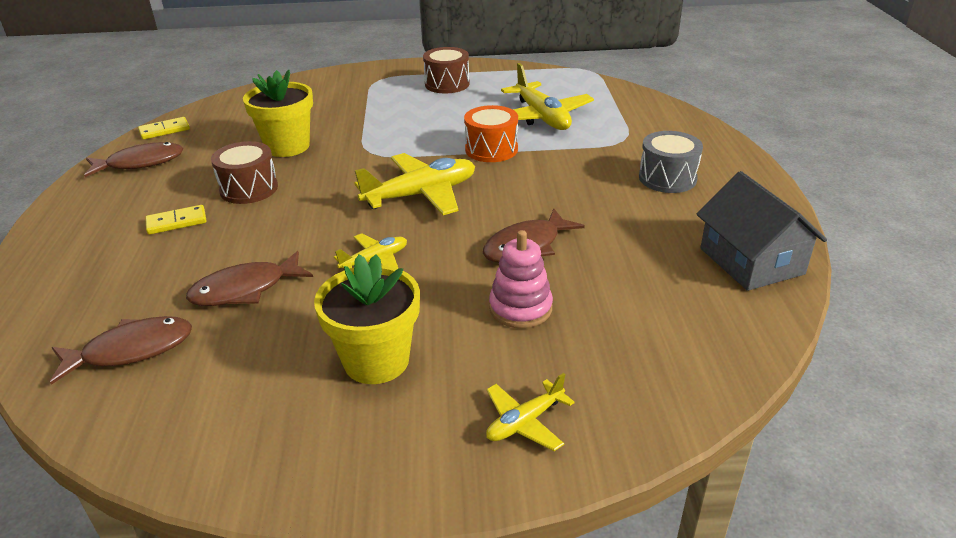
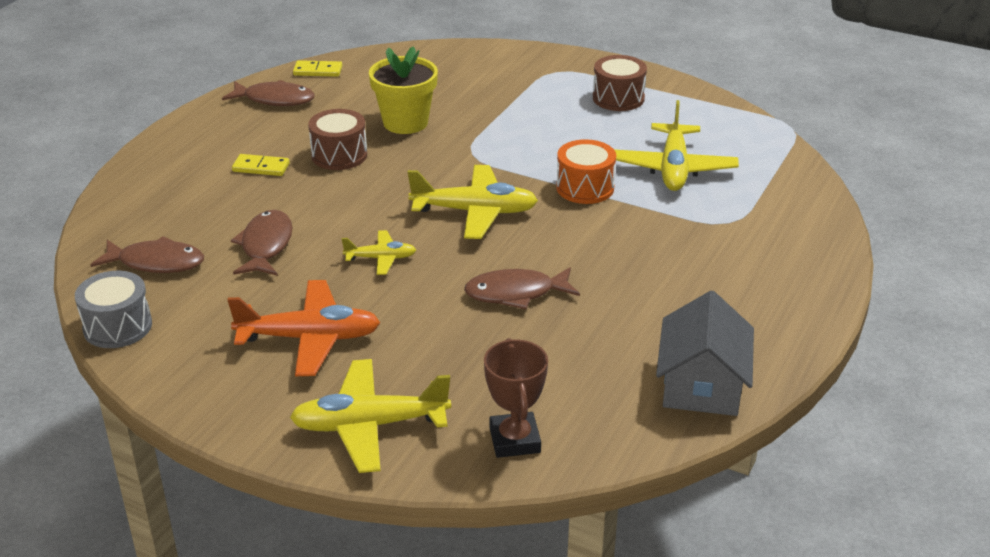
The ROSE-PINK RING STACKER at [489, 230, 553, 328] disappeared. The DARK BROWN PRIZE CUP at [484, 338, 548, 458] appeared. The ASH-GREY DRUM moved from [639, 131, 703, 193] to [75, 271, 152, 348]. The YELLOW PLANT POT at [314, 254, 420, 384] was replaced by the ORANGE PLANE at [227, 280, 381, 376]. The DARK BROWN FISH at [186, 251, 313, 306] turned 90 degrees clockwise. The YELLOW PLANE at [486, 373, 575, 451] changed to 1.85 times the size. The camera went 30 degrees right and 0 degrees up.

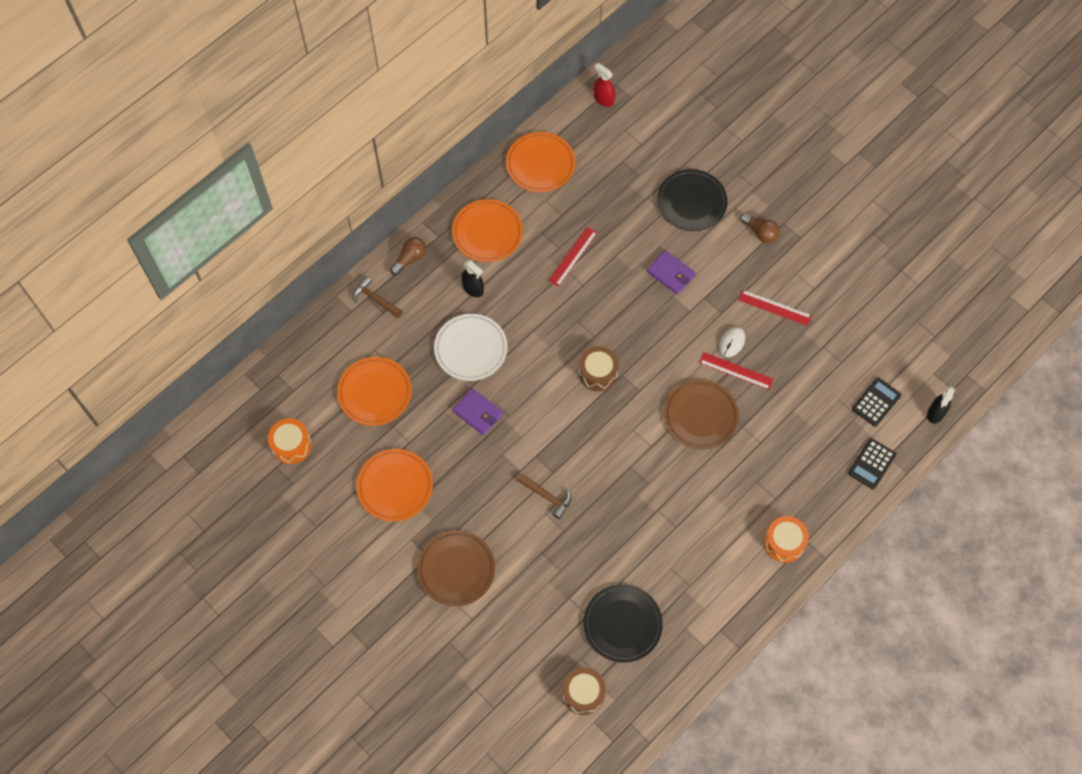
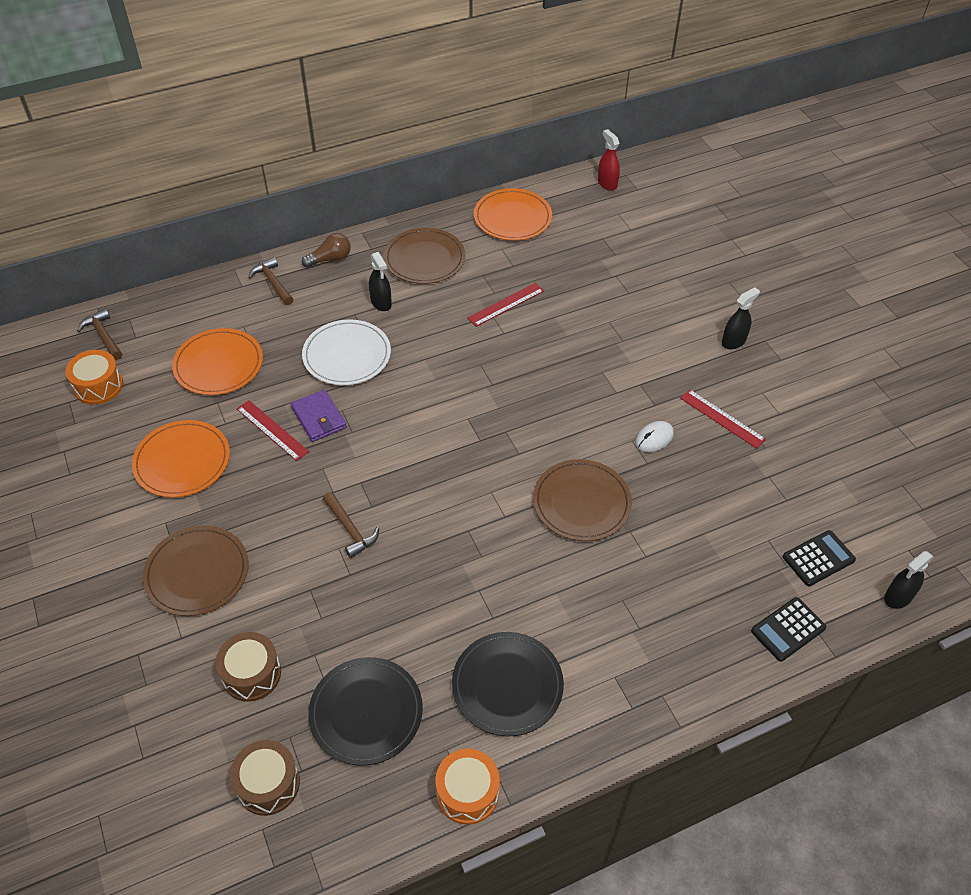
The VIOLET BILLFOLD at [647, 250, 696, 295] disappeared. The DARK BROWN HAMMER at [77, 309, 122, 360] appeared. The DARK BROWN DRUM moved from [579, 346, 619, 391] to [216, 632, 281, 702]. The BLACK FLAT DISH moved from [657, 169, 727, 231] to [452, 632, 564, 737]. The RED MEASURING STICK moved from [699, 352, 773, 390] to [237, 400, 309, 461]. The ORANGE DRUM moved from [764, 516, 809, 563] to [435, 749, 500, 825]. The DARK BROWN BULB at [740, 213, 780, 243] was replaced by the BLACK SPRAY CLEANER at [722, 287, 760, 349]. The ORANGE FLAT DISH at [452, 199, 523, 262] became the DARK BROWN FLAT DISH at [384, 228, 465, 284]. The camera went 20 degrees right and 15 degrees down.

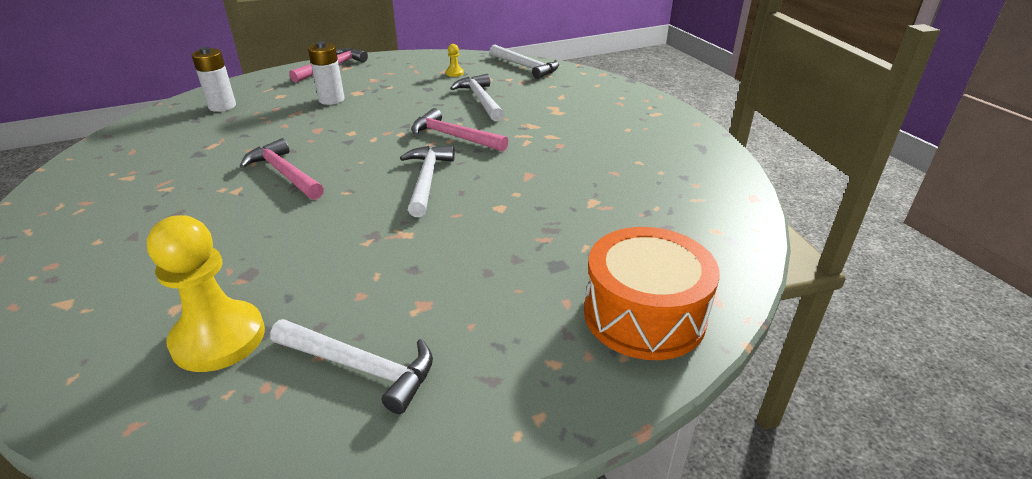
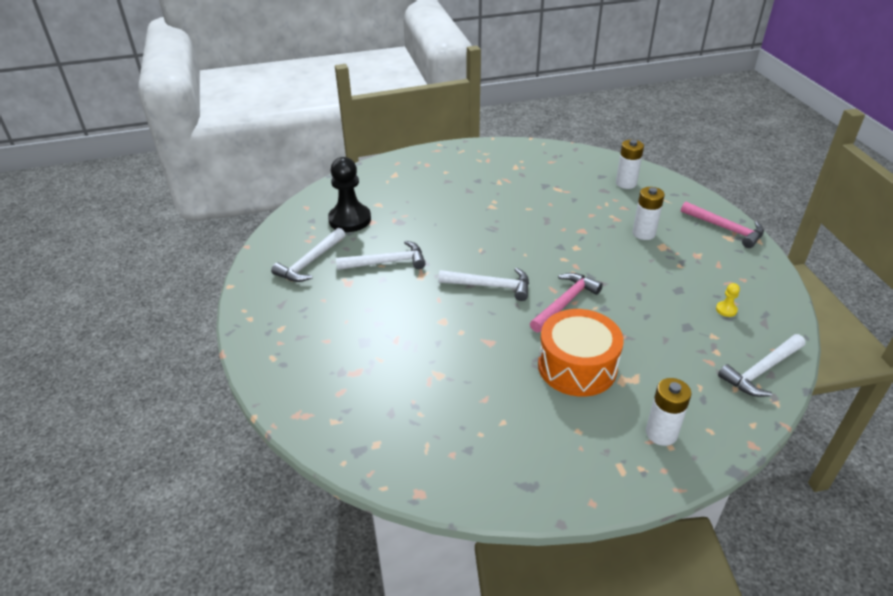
The ROSE-PINK HAMMER at [240, 138, 324, 200] disappeared. The PURE WHITE POWER CELL at [646, 378, 691, 446] appeared. The PURE WHITE HAMMER moved from [450, 74, 504, 122] to [336, 241, 426, 270]. The ORANGE DRUM moved from [584, 227, 720, 360] to [538, 309, 624, 397]. The YELLOW CHESS PAWN at [147, 215, 265, 372] became the BLACK CHESS PAWN at [328, 157, 371, 232]. The camera went 100 degrees right and 5 degrees up.

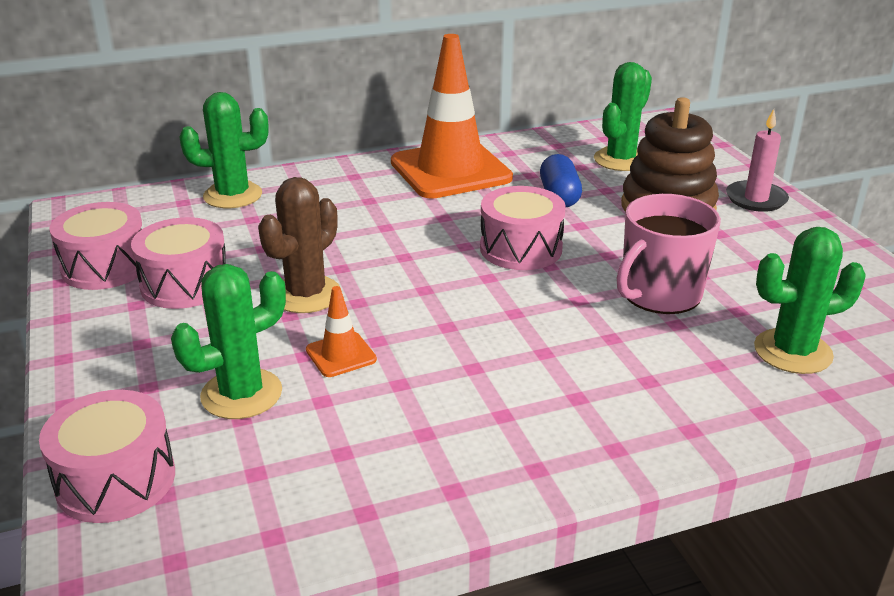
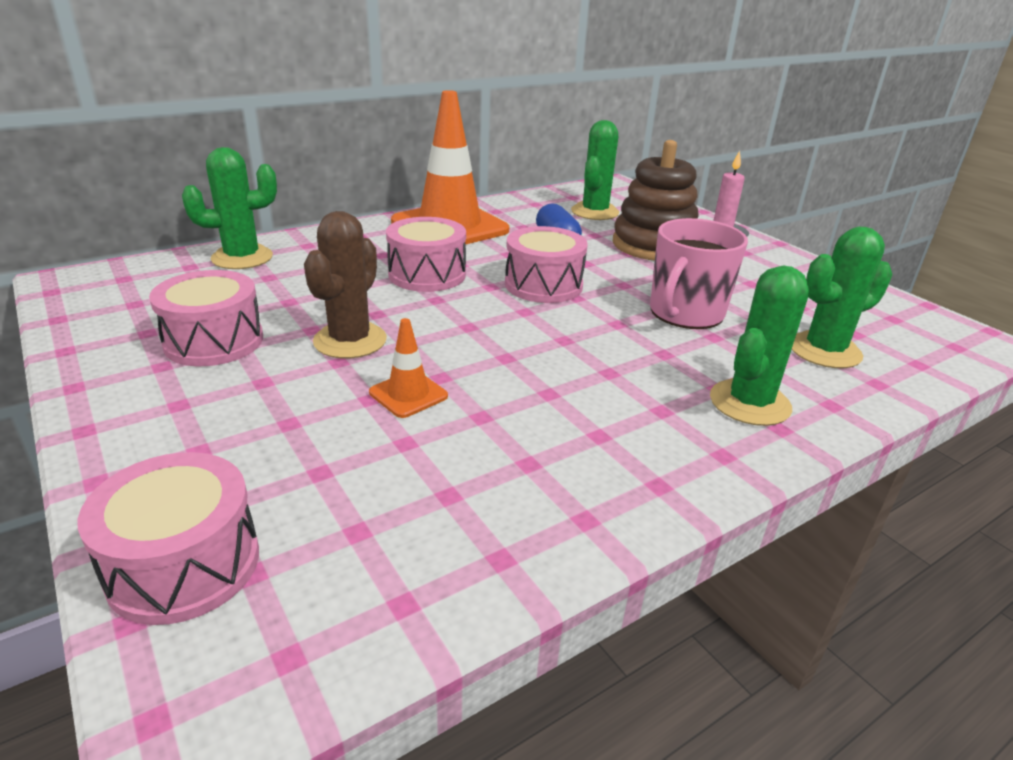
The ROSE-PINK DRUM moved from [49, 202, 142, 290] to [386, 217, 466, 292]. The GREEN CACTUS moved from [171, 264, 286, 419] to [710, 265, 809, 426]. The camera went 15 degrees left and 0 degrees up.

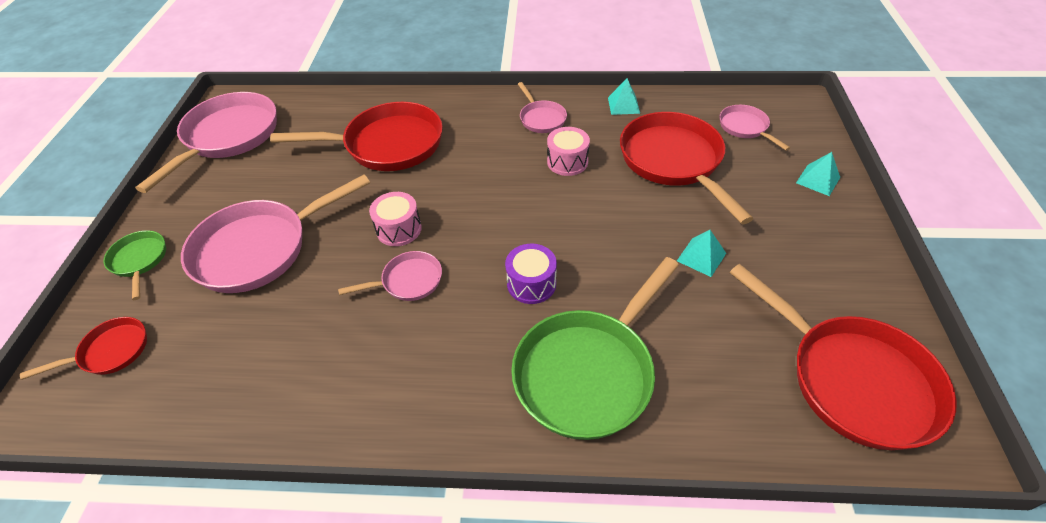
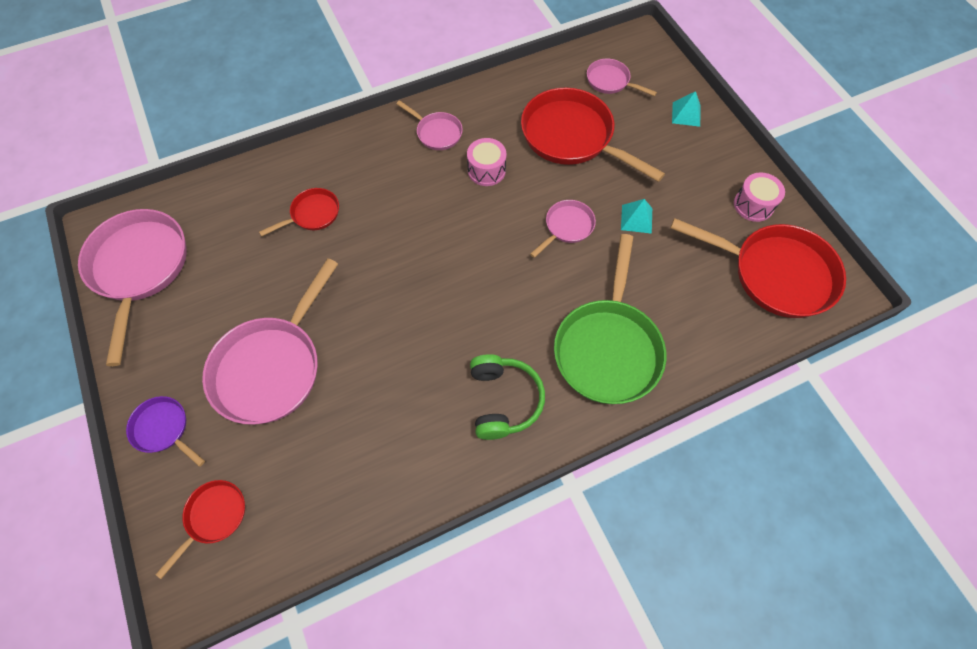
The VIOLET DRUM at [505, 244, 557, 304] disappeared. The TEAL PYRAMID at [608, 78, 640, 115] disappeared. The GREEN HEADSET at [470, 354, 545, 440] appeared. The ROSE-PINK FRYING PAN moved from [338, 251, 442, 301] to [530, 200, 596, 258]. The ROSE-PINK DRUM moved from [369, 192, 422, 246] to [734, 172, 785, 222]. The GREEN FRYING PAN at [103, 230, 166, 300] became the VIOLET FRYING PAN at [126, 396, 205, 467]. The RED FRYING PAN at [270, 102, 443, 171] changed to 0.50 times the size. The camera went 30 degrees left and 15 degrees up.

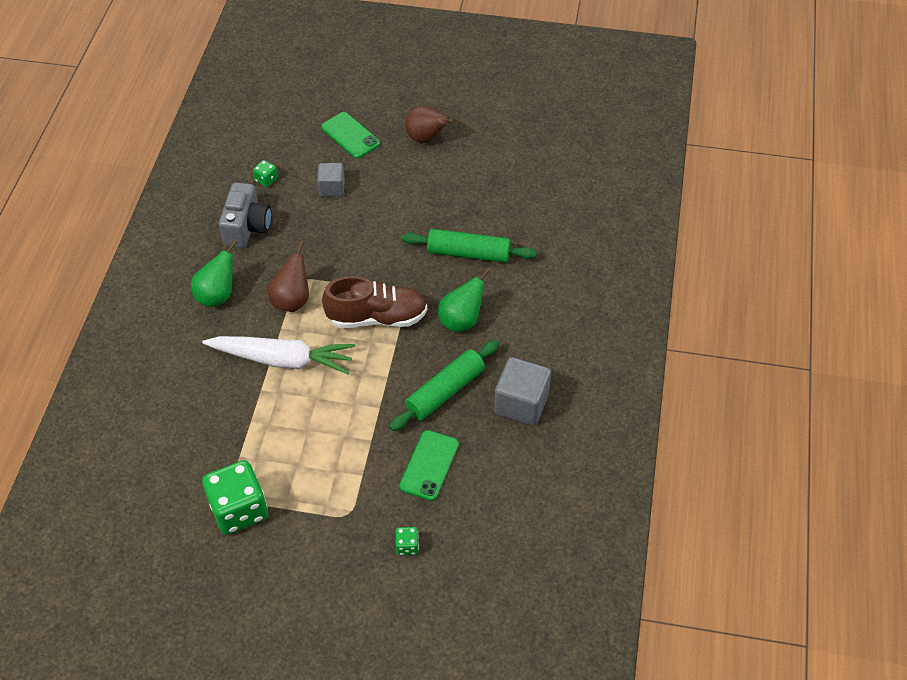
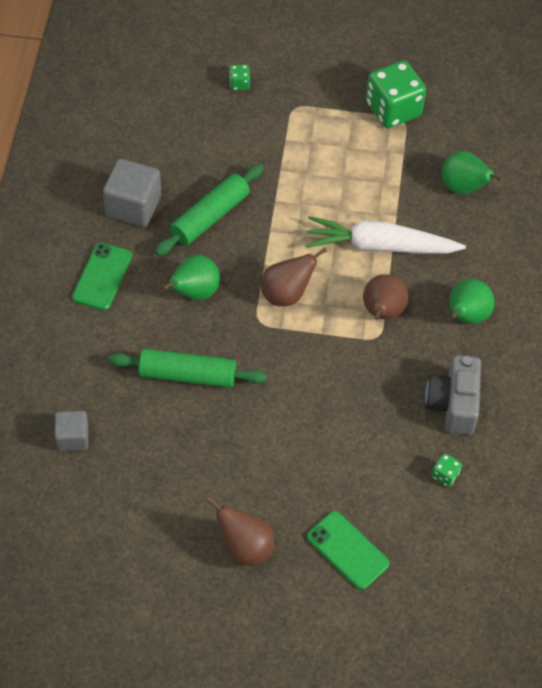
The GREEN PEAR at [442, 151, 503, 194] appeared. The ASH-GREY SOLID CUBE moved from [317, 163, 345, 196] to [55, 411, 88, 451]. The GREEN PHONE moved from [399, 430, 459, 501] to [72, 243, 132, 310]. The DARK BROWN SHOE at [322, 276, 427, 328] was replaced by the DARK BROWN PEAR at [261, 248, 327, 306]. The camera went 175 degrees right and 5 degrees up.

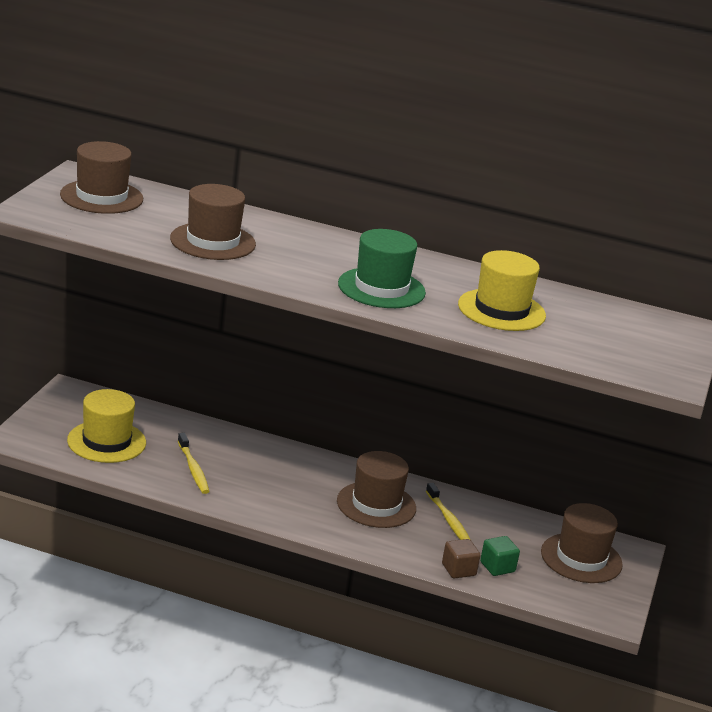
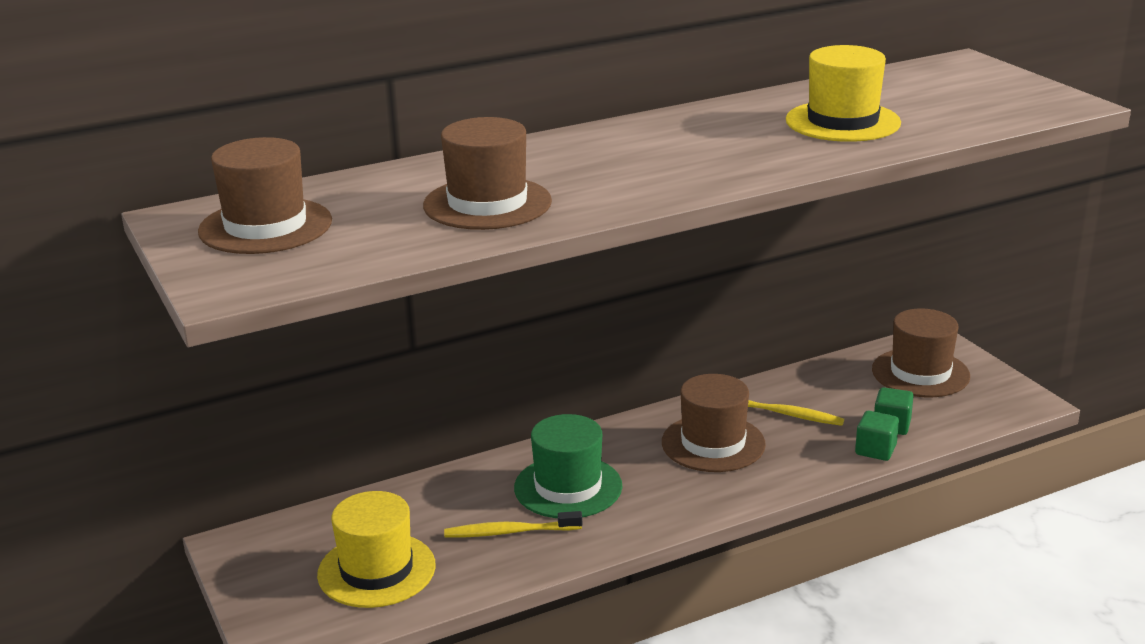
The GREEN HAT moved from [338, 229, 426, 308] to [514, 414, 622, 518]. The DARK BROWN SOLID CUBE at [442, 539, 481, 578] became the GREEN SOLID CUBE at [855, 411, 899, 461]. The YELLOW TOOTHBRUSH at [178, 433, 210, 494] turned 150 degrees clockwise. The camera went 40 degrees left and 0 degrees up.

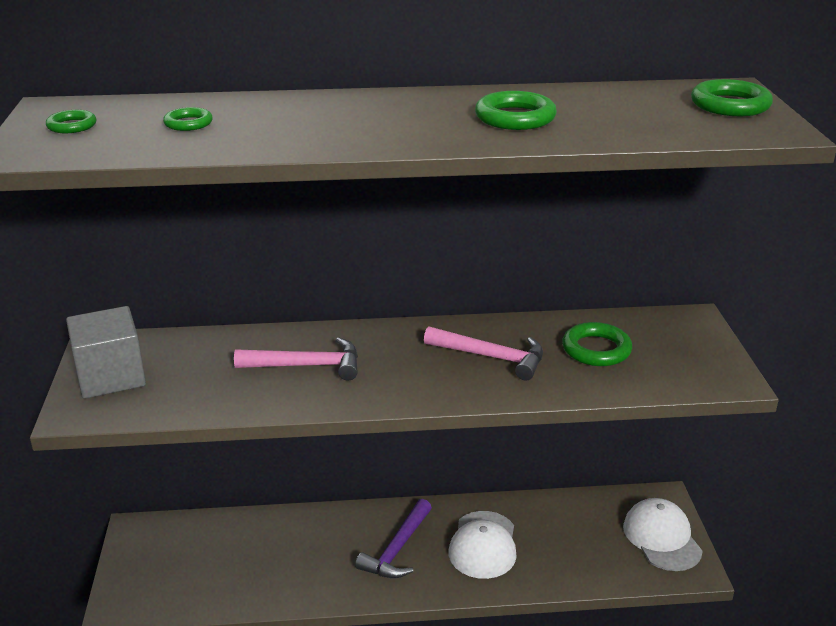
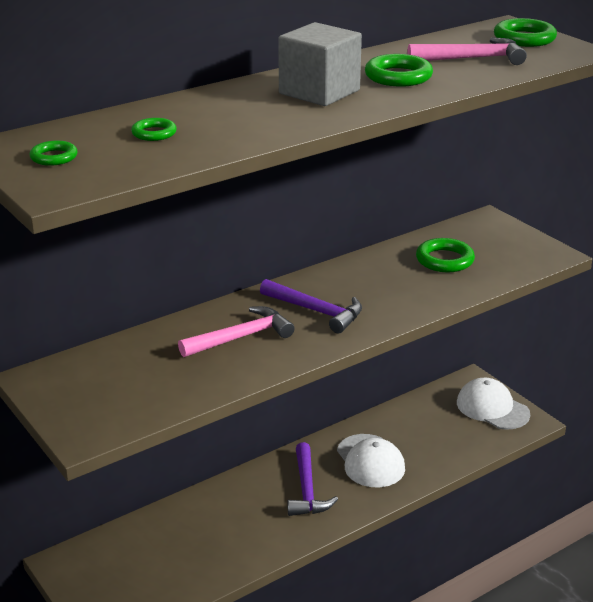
The VIOLET HAMMER at [260, 279, 362, 333] appeared. The ASH-GREY SOLID CUBE moved from [66, 306, 146, 399] to [278, 22, 362, 106]. The ROSE-PINK HAMMER moved from [424, 326, 543, 381] to [407, 38, 527, 65]. The camera went 30 degrees left and 0 degrees up.

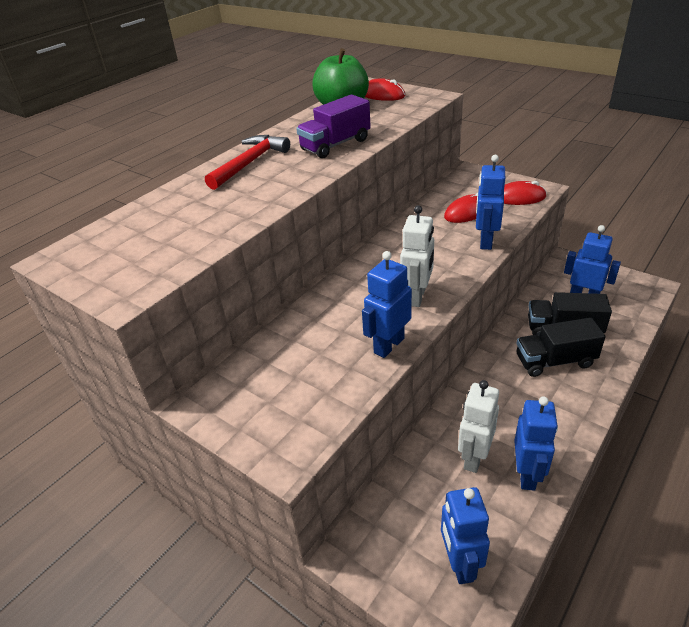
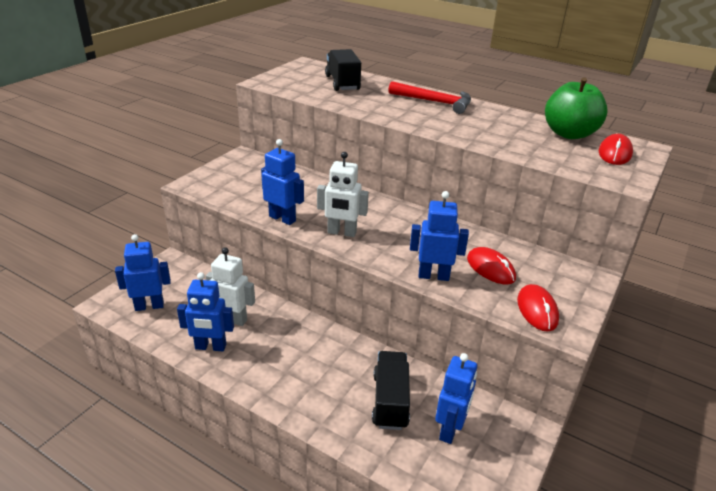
The VIOLET TRUCK at [296, 94, 371, 158] disappeared. The BLACK TRUCK moved from [516, 318, 606, 377] to [325, 49, 361, 91]. The camera went 80 degrees right and 5 degrees down.

